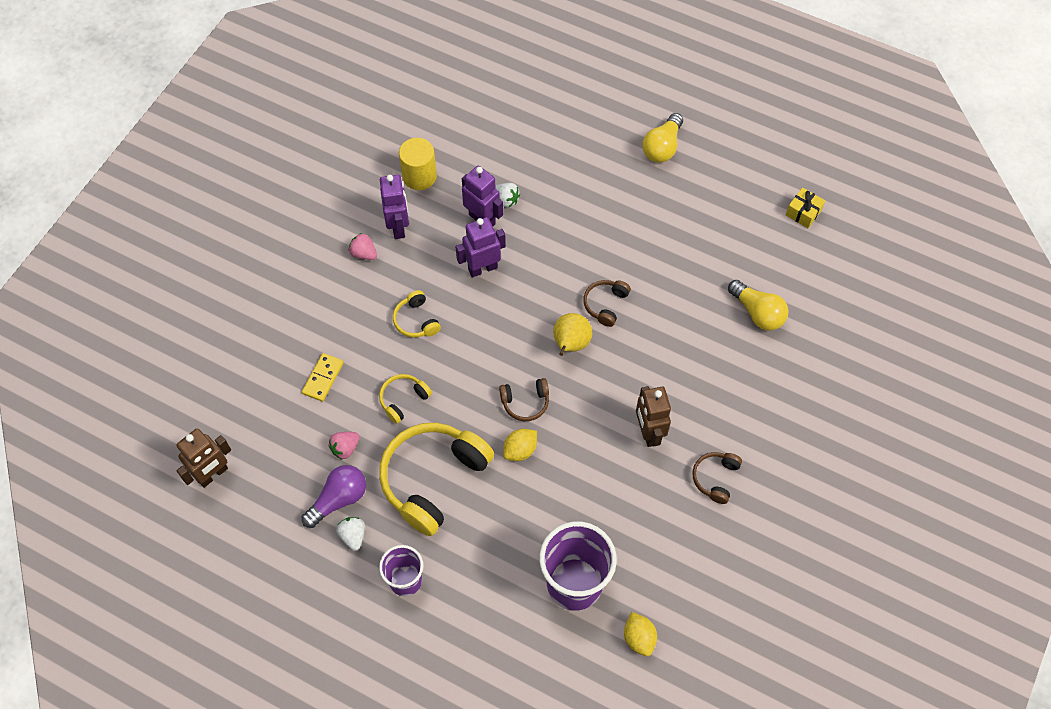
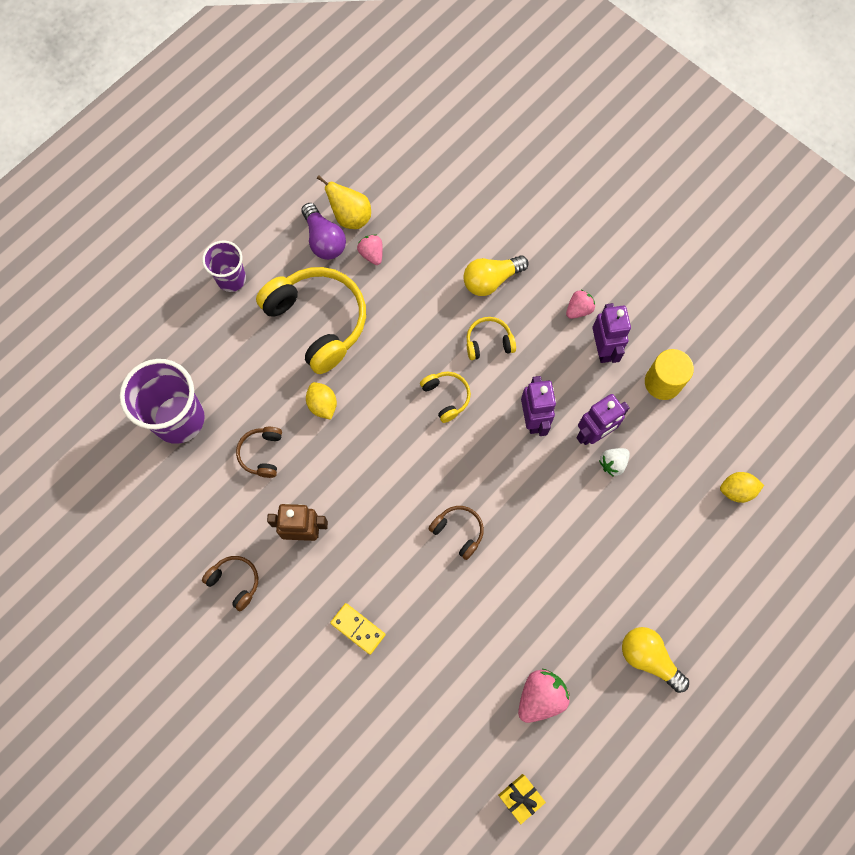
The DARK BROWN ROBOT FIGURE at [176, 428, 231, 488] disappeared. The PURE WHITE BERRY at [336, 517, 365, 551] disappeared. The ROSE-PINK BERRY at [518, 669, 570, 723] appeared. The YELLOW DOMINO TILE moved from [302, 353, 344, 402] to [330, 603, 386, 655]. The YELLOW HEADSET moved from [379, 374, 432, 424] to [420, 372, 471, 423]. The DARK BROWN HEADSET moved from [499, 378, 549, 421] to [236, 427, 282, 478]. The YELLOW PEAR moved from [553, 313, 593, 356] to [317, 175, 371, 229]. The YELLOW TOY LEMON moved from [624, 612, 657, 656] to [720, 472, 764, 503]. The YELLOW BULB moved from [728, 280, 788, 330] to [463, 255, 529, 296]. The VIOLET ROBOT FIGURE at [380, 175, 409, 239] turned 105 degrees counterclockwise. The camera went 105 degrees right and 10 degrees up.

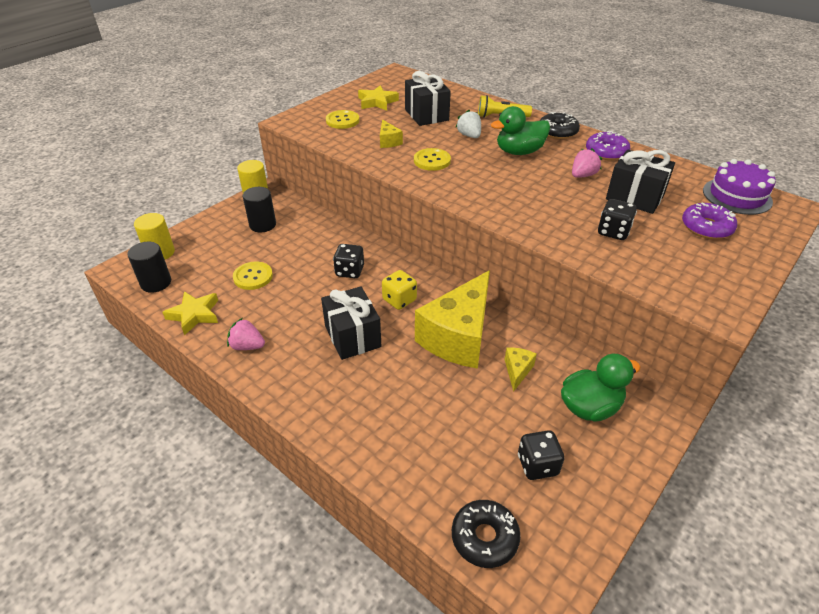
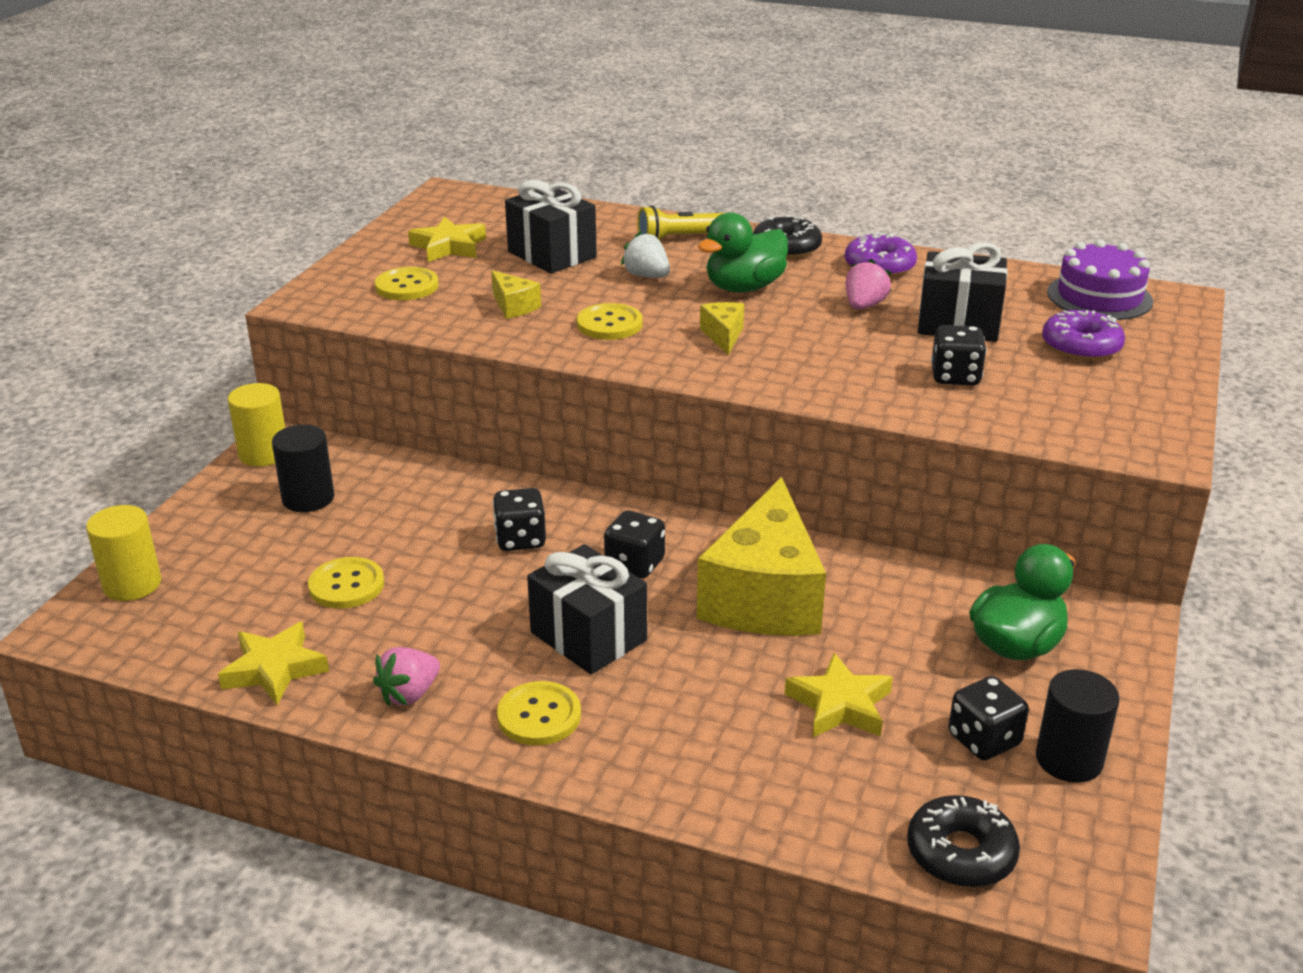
The YELLOW SEWING BUTTON at [497, 681, 581, 745] appeared. The YELLOW STAR at [785, 653, 893, 737] appeared. The BLACK CYLINDER moved from [127, 242, 171, 293] to [1036, 669, 1120, 783]. The YELLOW CHEESE WEDGE moved from [504, 348, 537, 392] to [700, 302, 744, 355]. The YELLOW DICE at [382, 270, 417, 310] became the BLACK DICE at [604, 510, 665, 579]. The ROSE-PINK BERRY at [227, 318, 265, 350] turned 45 degrees counterclockwise. The camera went 20 degrees left and 10 degrees down.

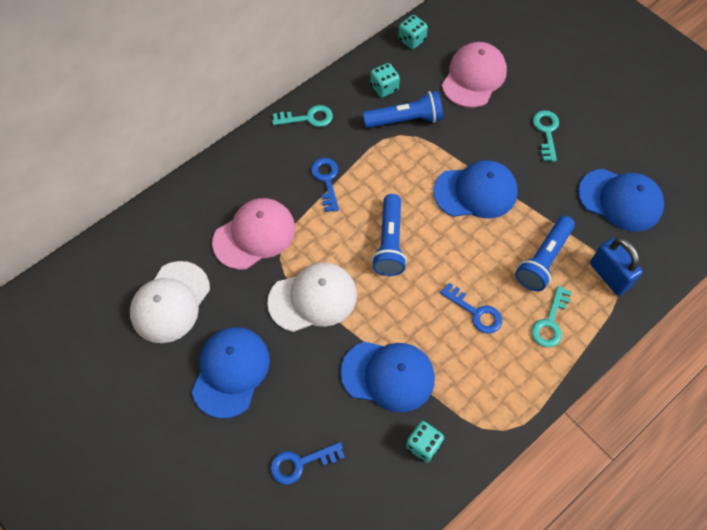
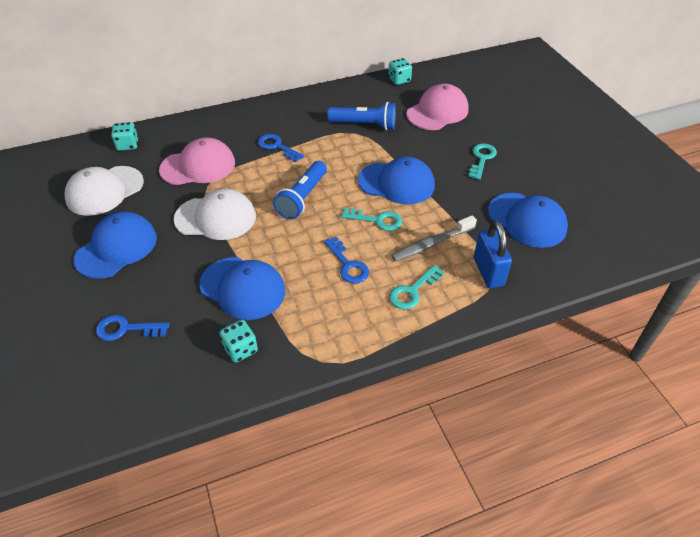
The TEAL KEY moved from [272, 105, 333, 127] to [341, 208, 402, 231]. The TEAL DICE moved from [370, 63, 400, 97] to [111, 122, 138, 151]. The BLUE FLASHLIGHT at [515, 216, 575, 291] was replaced by the ASH-GREY TOOTHBRUSH at [391, 215, 477, 262]. The BLUE KEY at [311, 158, 339, 212] turned 60 degrees counterclockwise. The camera went 20 degrees right and 15 degrees down.

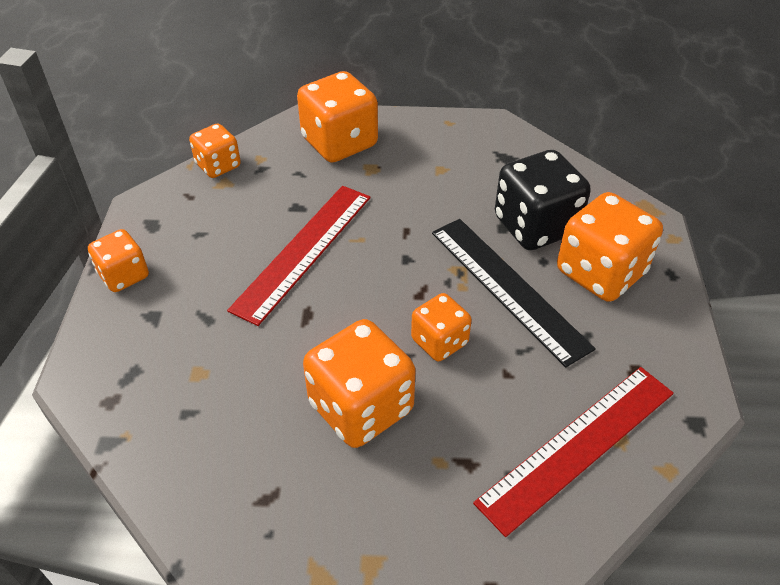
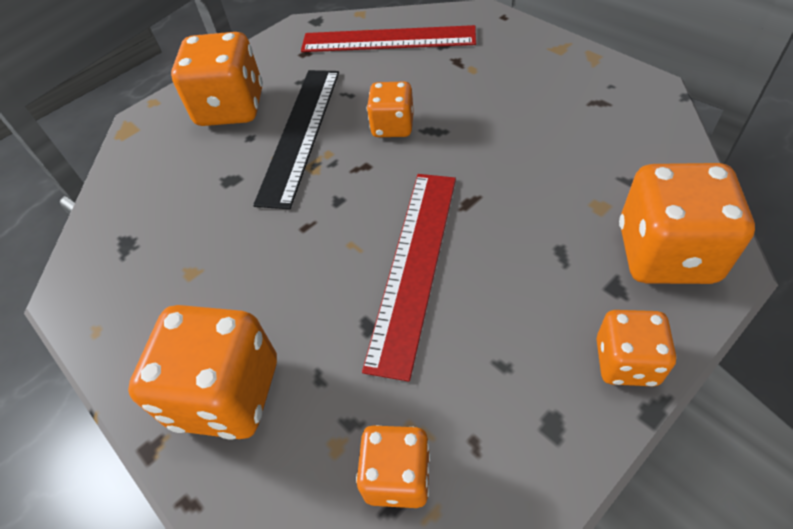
The BLACK DICE at [495, 150, 591, 250] disappeared. The ORANGE DICE moved from [303, 319, 416, 448] to [619, 163, 755, 284]. The RED MEASURING STICK at [227, 186, 371, 326] turned 60 degrees counterclockwise. The camera went 130 degrees left and 5 degrees up.

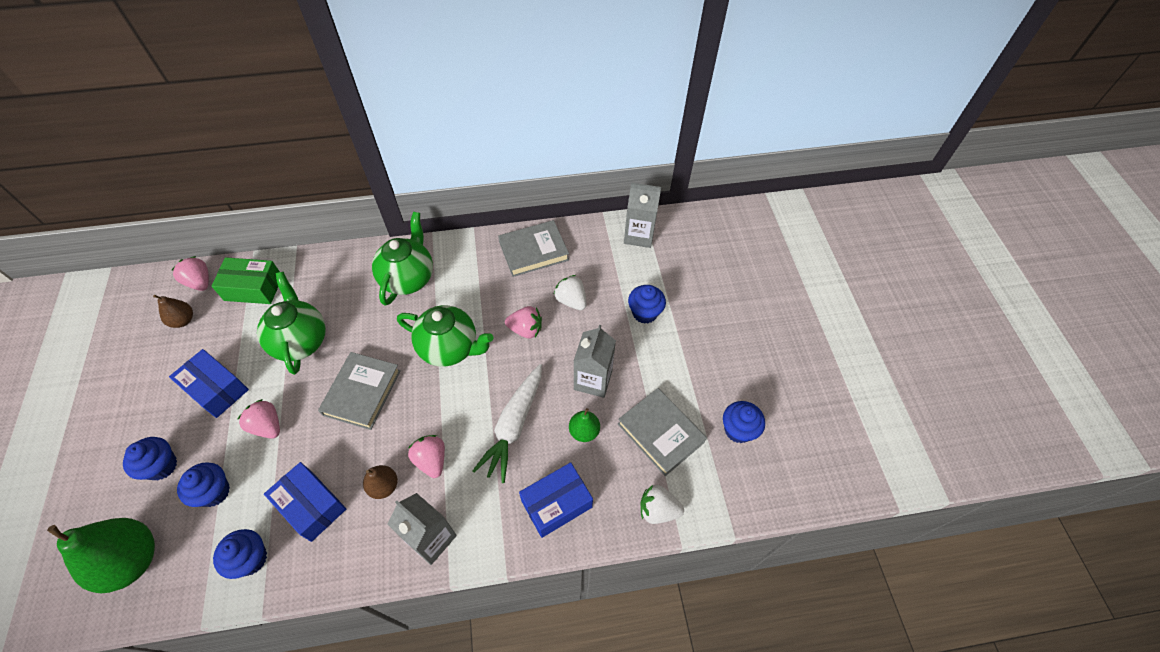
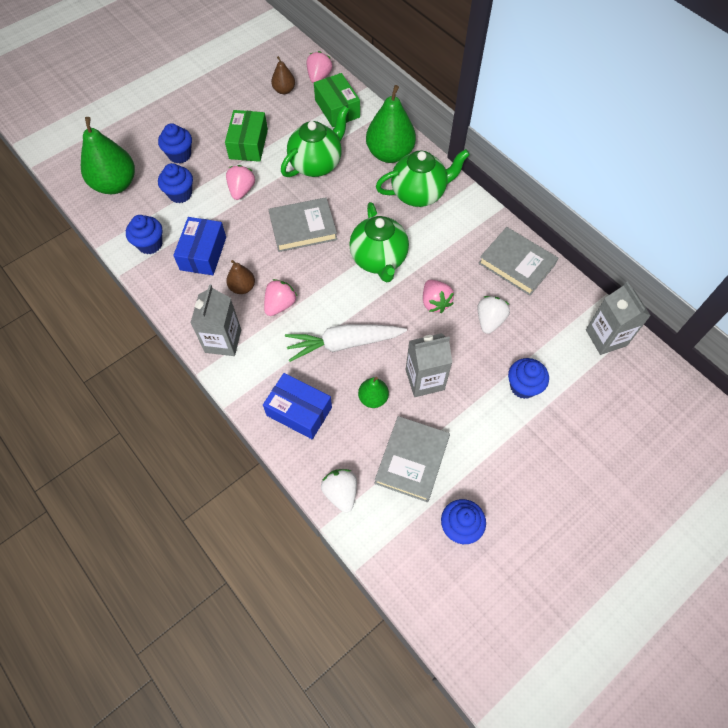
The GREEN PEAR at [366, 85, 416, 163] appeared. The BLUE PARCEL at [169, 349, 249, 418] became the GREEN PARCEL at [225, 110, 268, 162]. The camera went 60 degrees right and 5 degrees up.

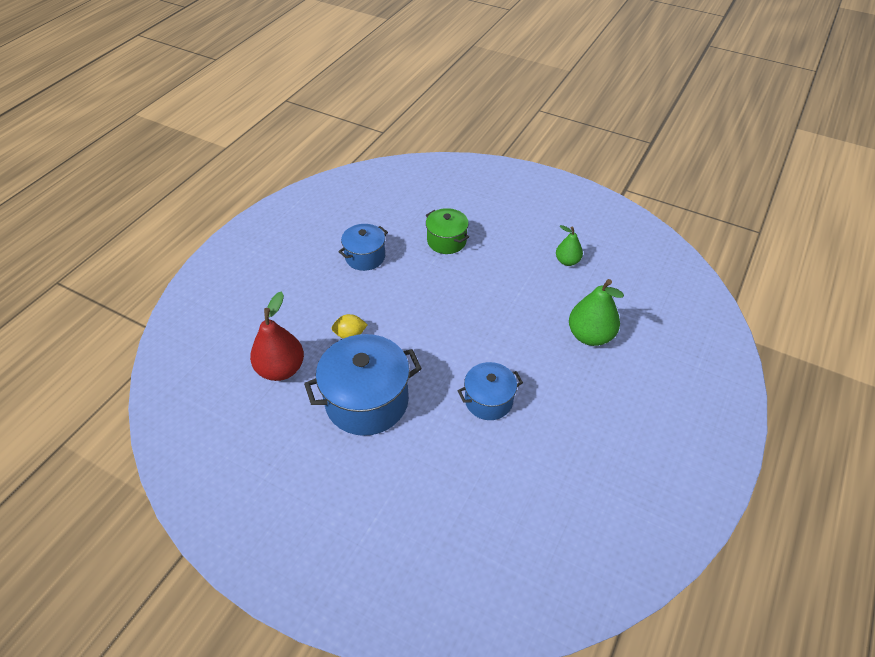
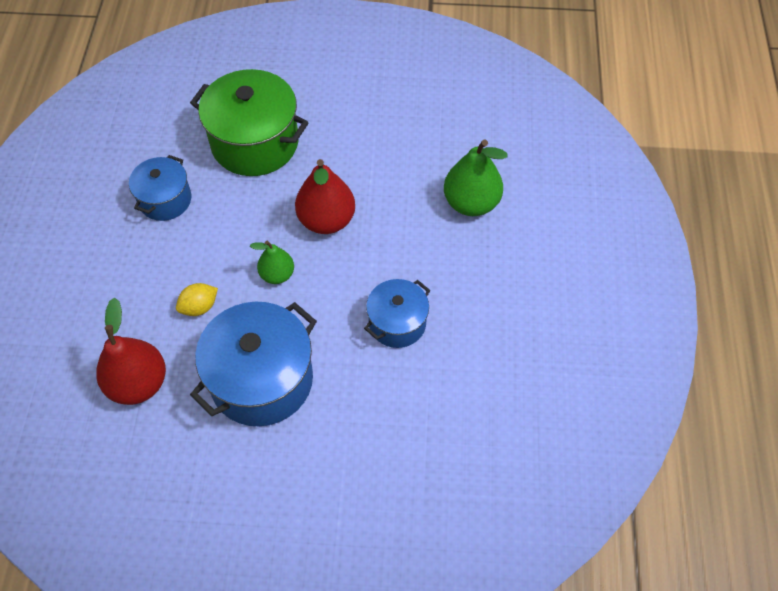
The RED PEAR at [295, 159, 355, 234] appeared. The GREEN PEAR moved from [556, 225, 583, 266] to [250, 241, 294, 284]. The GREEN POT at [426, 208, 469, 254] changed to 1.72 times the size. The camera went 25 degrees left and 10 degrees up.

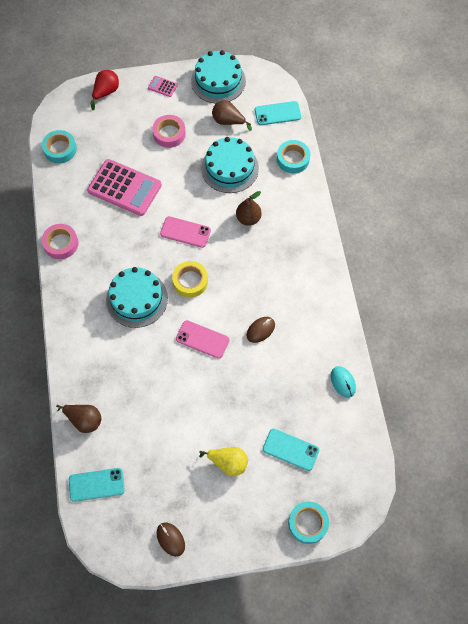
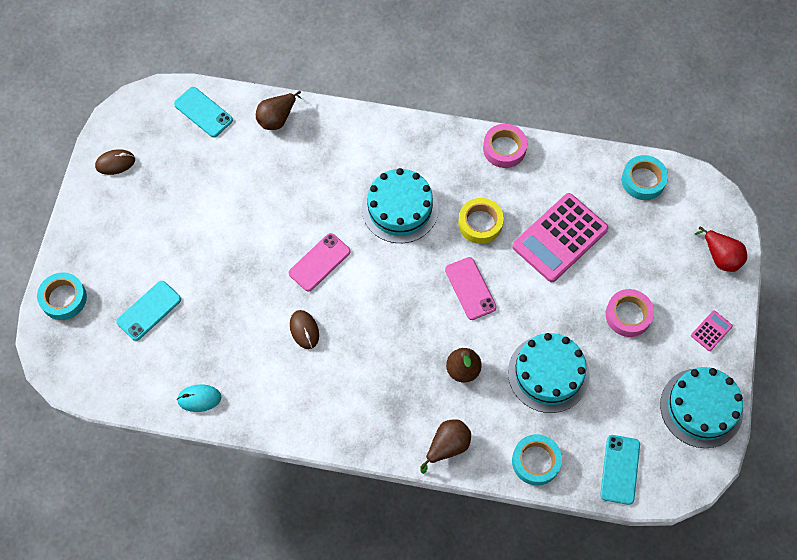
The YELLOW PEAR at [199, 447, 248, 476] disappeared. The YELLOW STICKY TAPE moved from [172, 261, 208, 298] to [458, 198, 504, 244]. The DARK BROWN PEAR moved from [212, 100, 252, 131] to [420, 419, 471, 474]. The TEAL PHONE at [69, 468, 125, 502] turned 60 degrees counterclockwise. The ROSE-PINK PHONE at [160, 216, 211, 248] turned 60 degrees counterclockwise. The camera went 110 degrees right and 0 degrees up.

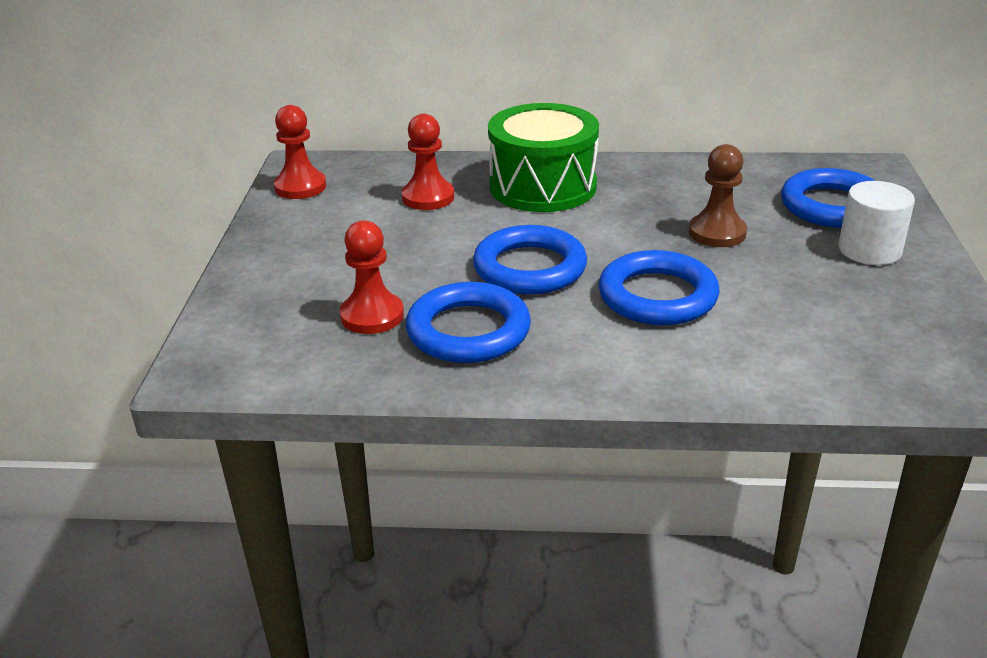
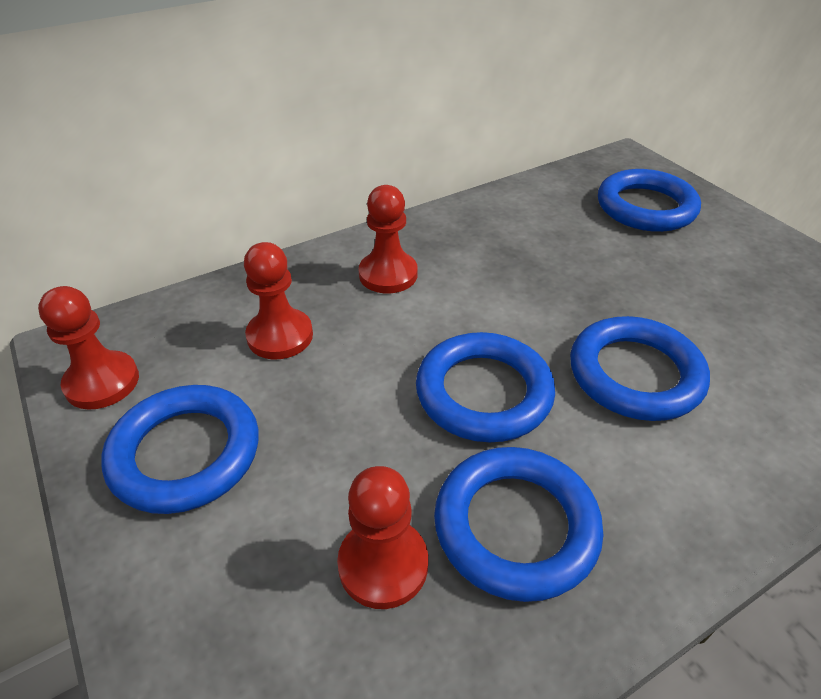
The DARK BROWN CHESS PAWN at [689, 144, 747, 247] disappeared. The PURE WHITE CYLINDER at [838, 181, 915, 265] disappeared. The BLUE HOOP at [101, 385, 259, 514] appeared. The GREEN DRUM at [488, 103, 599, 212] was replaced by the RED CHESS PAWN at [359, 185, 418, 293]. The camera went 35 degrees left and 10 degrees up.

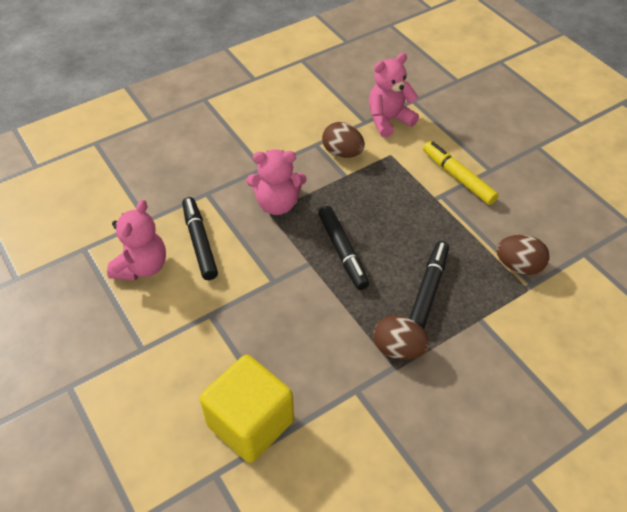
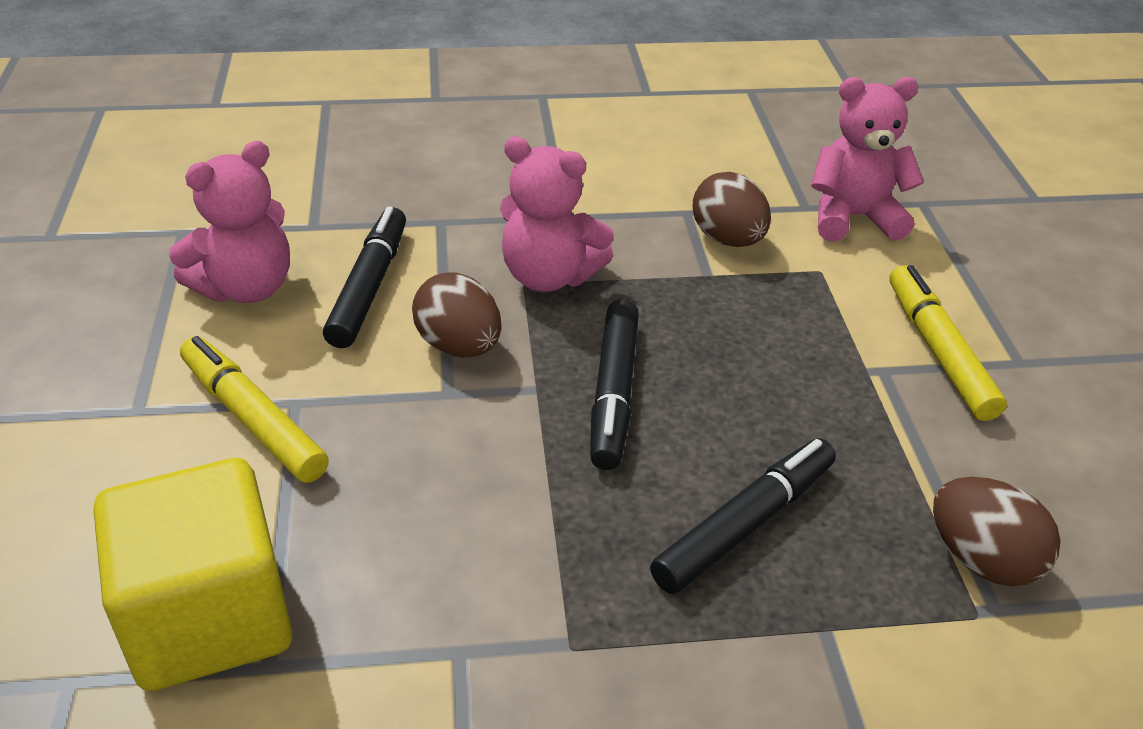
The YELLOW MARKER PEN at [180, 336, 329, 483] appeared. The DARK BROWN EGG moved from [373, 315, 430, 359] to [412, 272, 502, 358]. The camera went 25 degrees right and 10 degrees down.

